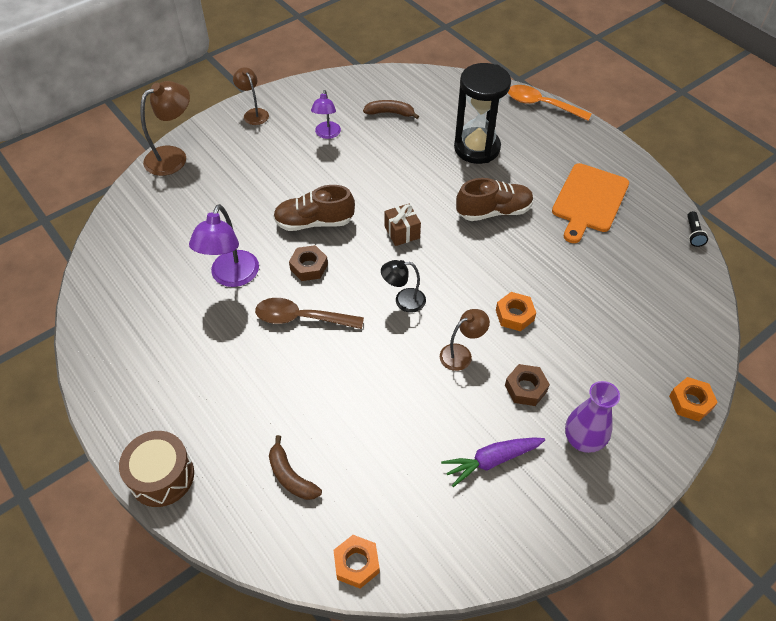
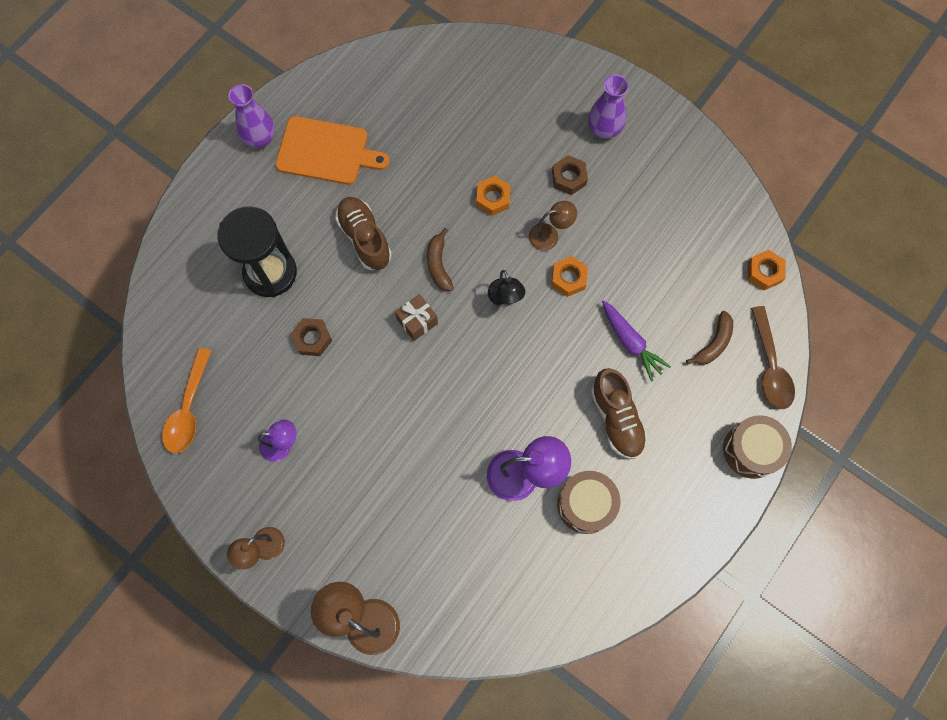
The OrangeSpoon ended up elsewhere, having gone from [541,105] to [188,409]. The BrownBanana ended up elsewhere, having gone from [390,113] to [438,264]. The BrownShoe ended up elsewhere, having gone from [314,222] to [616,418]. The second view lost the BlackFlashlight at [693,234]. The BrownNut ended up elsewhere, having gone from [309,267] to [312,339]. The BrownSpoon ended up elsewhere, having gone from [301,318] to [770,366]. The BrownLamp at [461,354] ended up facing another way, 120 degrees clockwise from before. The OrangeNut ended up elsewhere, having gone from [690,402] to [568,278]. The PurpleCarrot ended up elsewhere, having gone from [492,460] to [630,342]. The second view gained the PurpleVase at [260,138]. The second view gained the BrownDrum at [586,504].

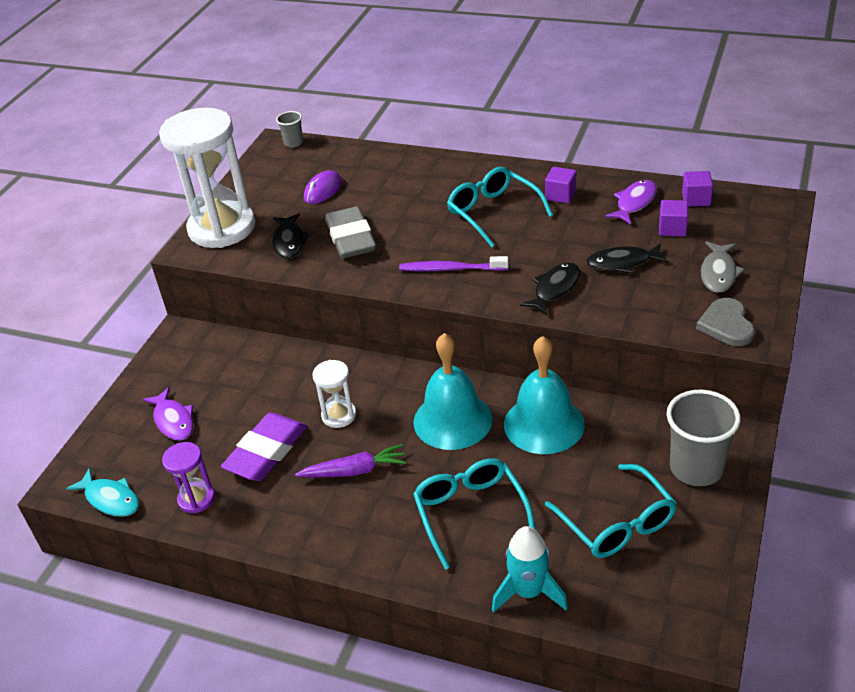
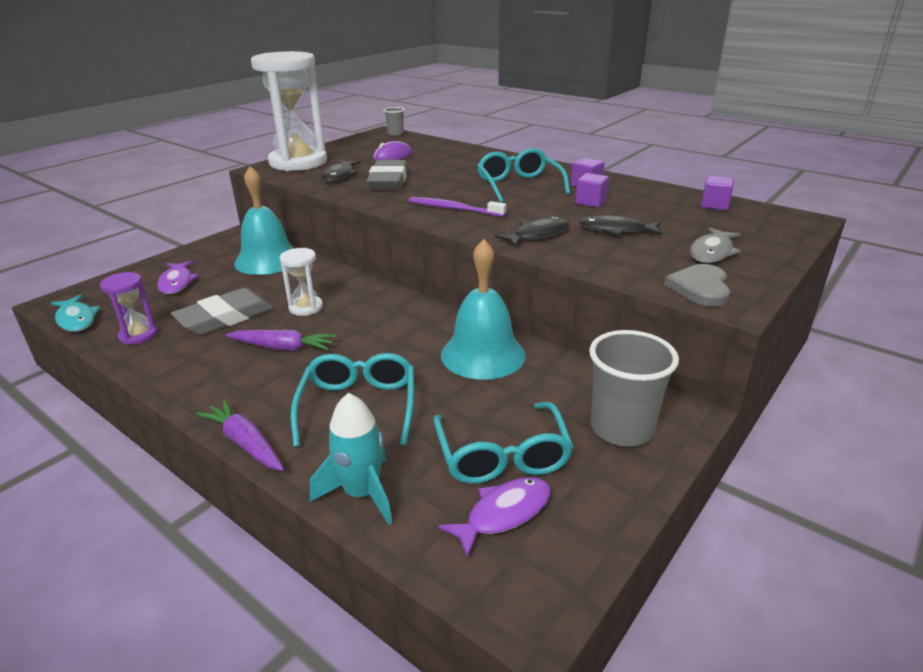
The PurpleFish ended up elsewhere, having gone from [634,203] to [504,514]. The PurpleCube ended up elsewhere, having gone from [672,229] to [590,202]. The TurquoiseBell ended up elsewhere, having gone from [452,420] to [267,260]. What was the PurpleEraser at [266,451] turned into the GreyEraser at [225,317]. The second view gained the PurpleCarrot at [245,443].

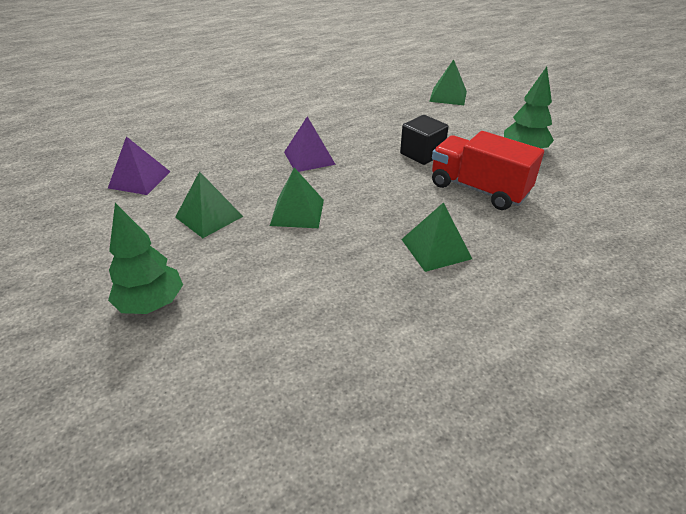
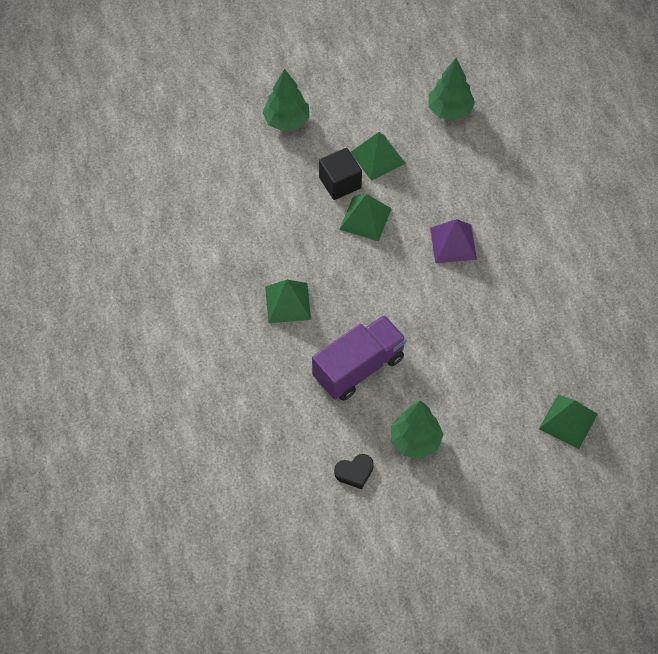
The BlackCube ended up elsewhere, having gone from [422,154] to [340,183]. What was the RedTruck at [478,189] turned into the PurpleTruck at [358,368]. Where the PurplePyramid stood at [139,179], the GreenTree came to stand at [450,110]. The second view gained the BlackHeart at [354,472].

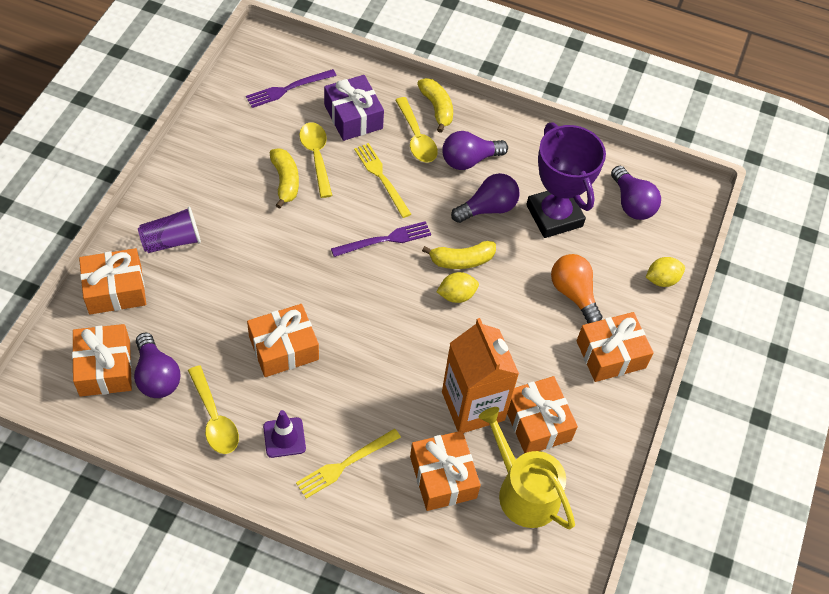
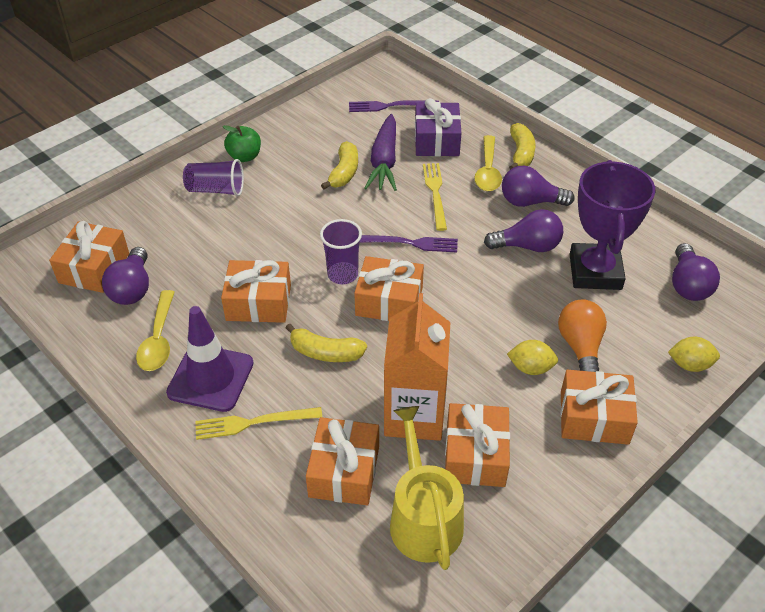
Where the YellowSpoon stood at [316,156], the PurpleCarrot came to stand at [384,161]. The YellowBanana ended up elsewhere, having gone from [462,260] to [325,352]. The OrangeGift ended up elsewhere, having gone from [115,289] to [389,301]. The YellowLemon ended up elsewhere, having gone from [456,295] to [530,368]. The size of the PurpleTrafficCone at [284,437] changed by a factor of 1.69. The second view gained the GreenApple at [244,156]. The second view gained the PurpleCup at [342,274].

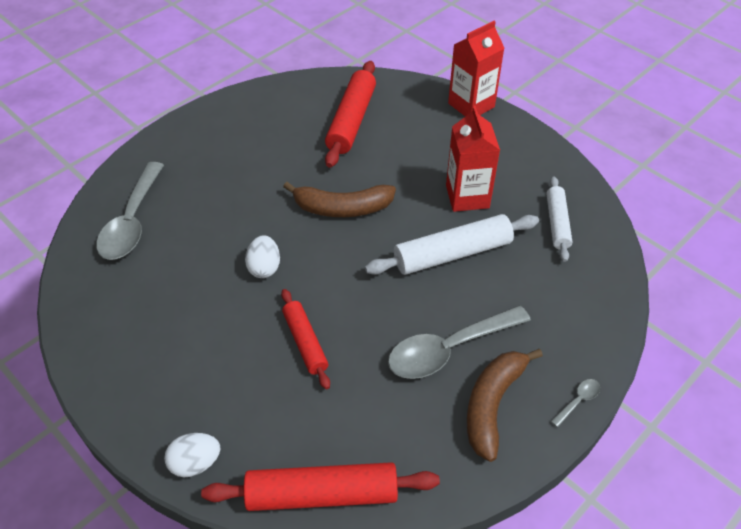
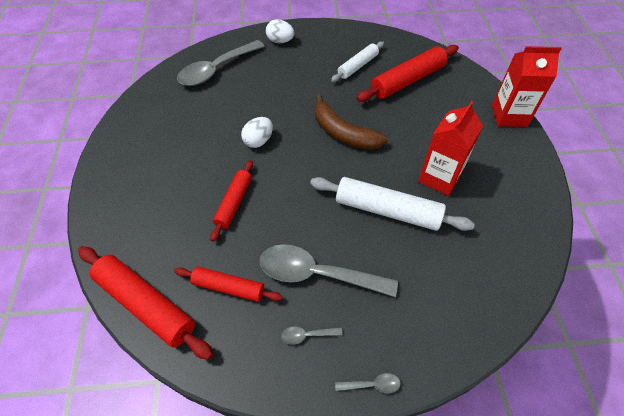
The WhiteRollingPin ended up elsewhere, having gone from [557,223] to [357,66]. Where the BrownBanana stood at [492,404], the GreySpoon came to stand at [307,335]. The WhiteEgg ended up elsewhere, having gone from [195,463] to [280,41]. The second view gained the RedRollingPin at [228,287].

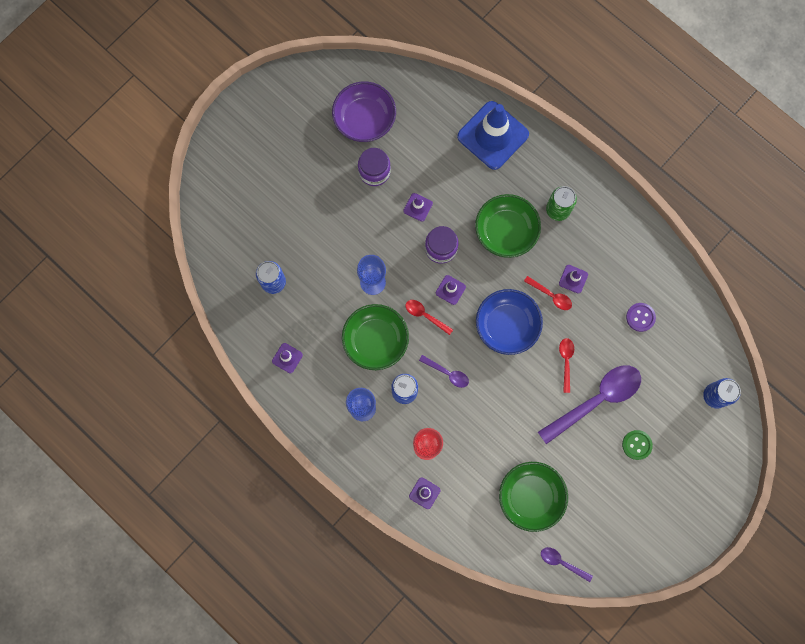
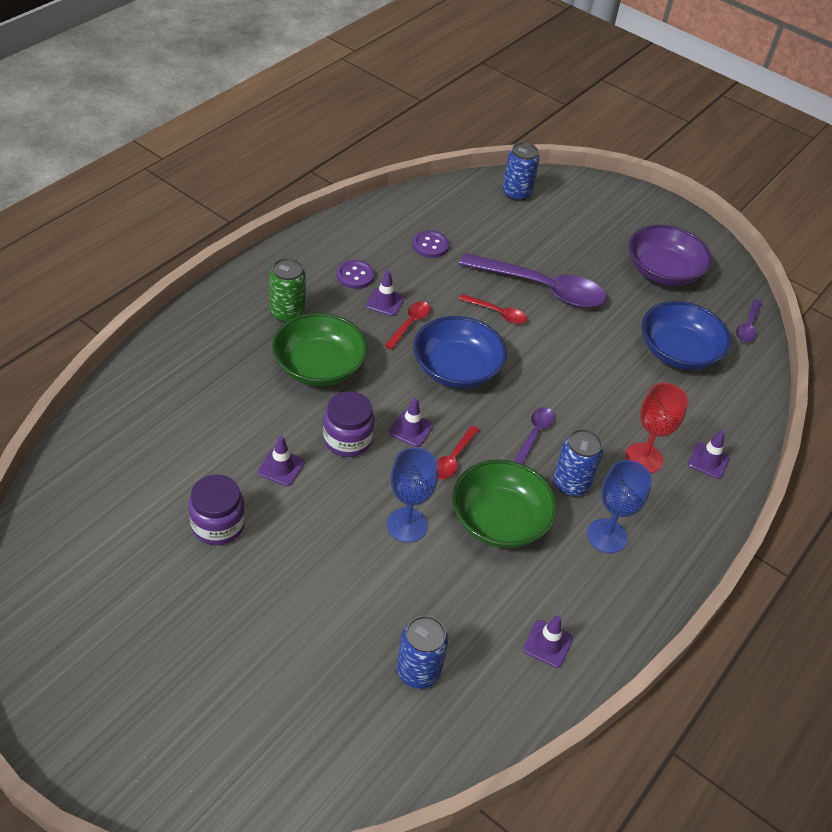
The PurpleBowl ended up elsewhere, having gone from [364,119] to [663,271]. The second view lost the BlueTrafficCone at [493,135]. The RedSpoon at [566,361] ended up facing another way, 150 degrees counterclockwise from before. The PurpleSpoon at [596,400] ended up facing another way, 150 degrees clockwise from before. The second view lost the GreenButton at [637,445]. What was the GreenBowl at [530,496] turned into the BlueBowl at [678,352]. The second view gained the PurpleButton at [355,276].

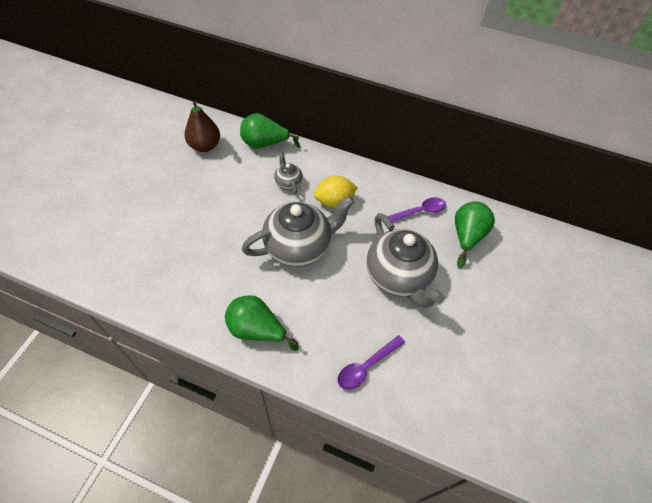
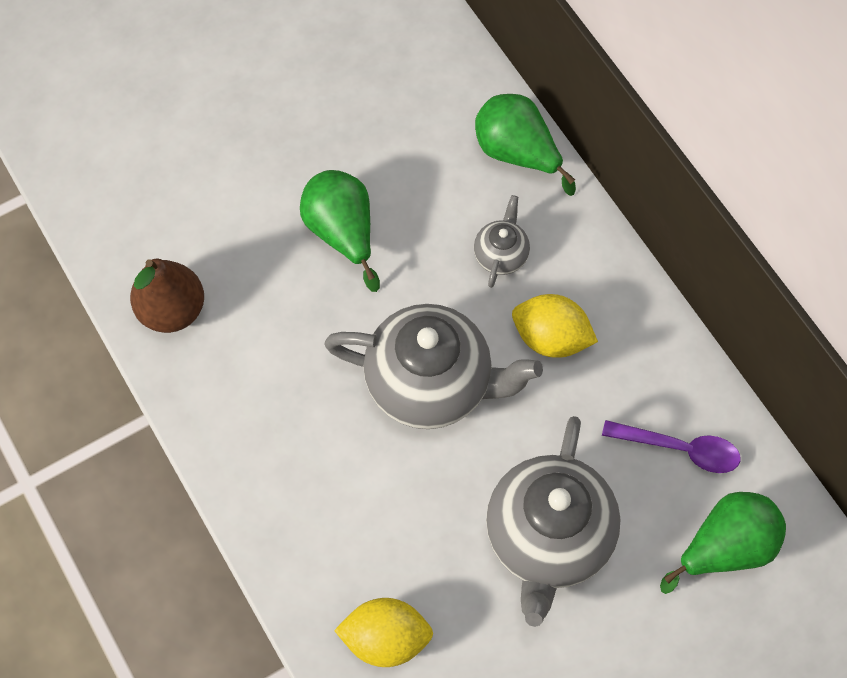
The BrownPear ended up elsewhere, having gone from [205,146] to [172,310]. The GreenPear ended up elsewhere, having gone from [257,330] to [342,233]. Where the PurpleSpoon stood at [366,366], the YellowLemon came to stand at [385,638].

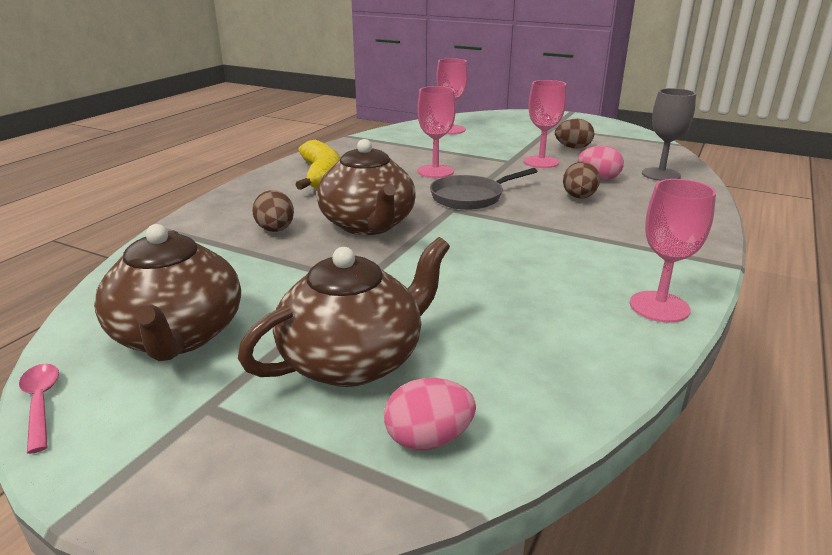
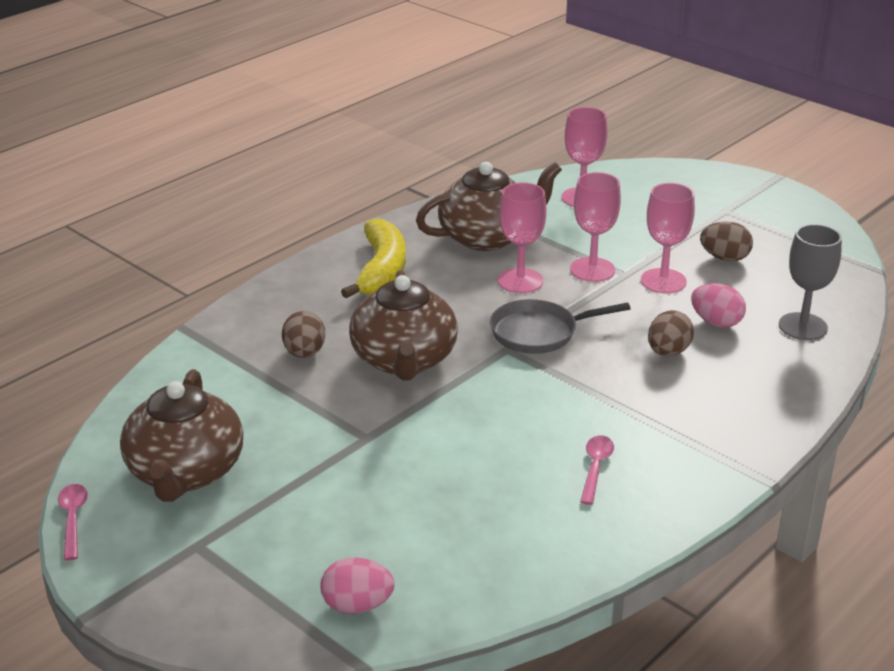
The PinkGoblet ended up elsewhere, having gone from [659,307] to [592,270]. The BrownTeapot ended up elsewhere, having gone from [354,360] to [487,237]. The second view gained the PinkSpoon at [595,468].

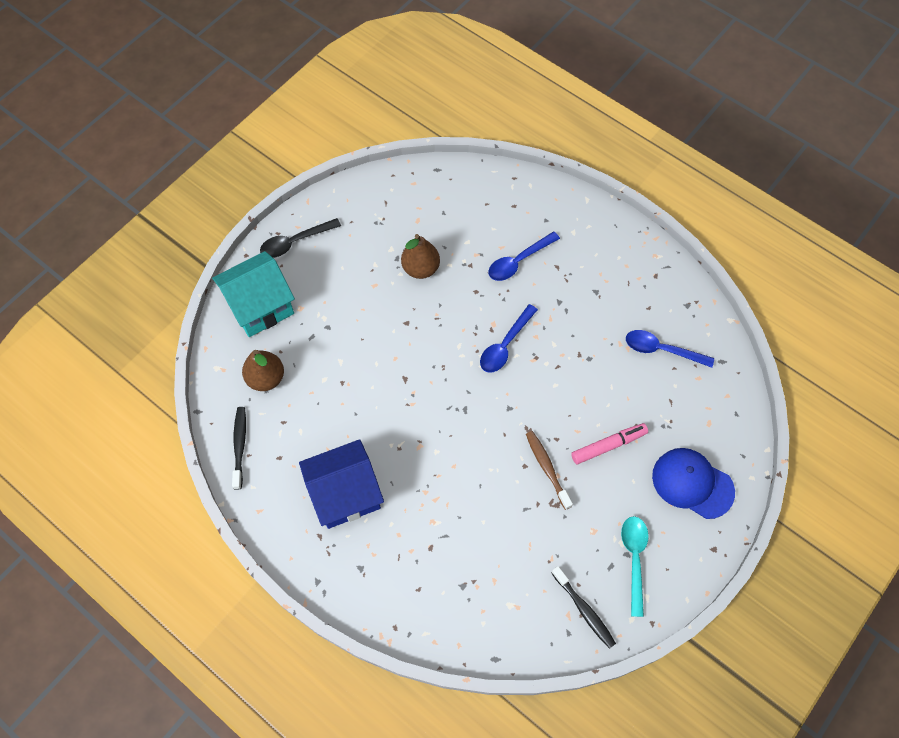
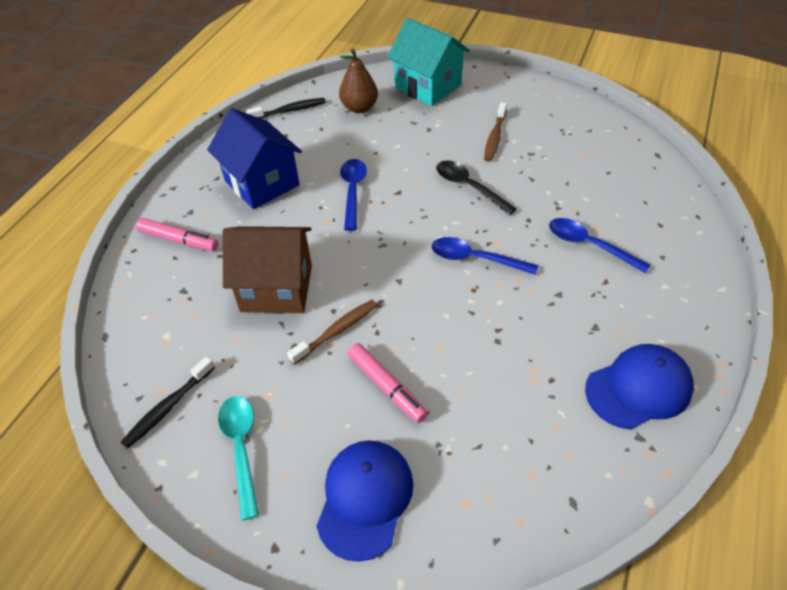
The BlackSpoon ended up elsewhere, having gone from [295,242] to [469,187]. The second view lost the BrownPear at [420,268]. The BlueSpoon ended up elsewhere, having gone from [661,350] to [353,191]. The TurquoiseSpoon at [634,559] ended up facing another way, 90 degrees counterclockwise from before. The second view gained the BrownToothbrush at [495,137]. The second view gained the PinkMarker at [179,240]. The second view gained the BrownHouse at [276,288]. The second view gained the BlueCap at [639,388].

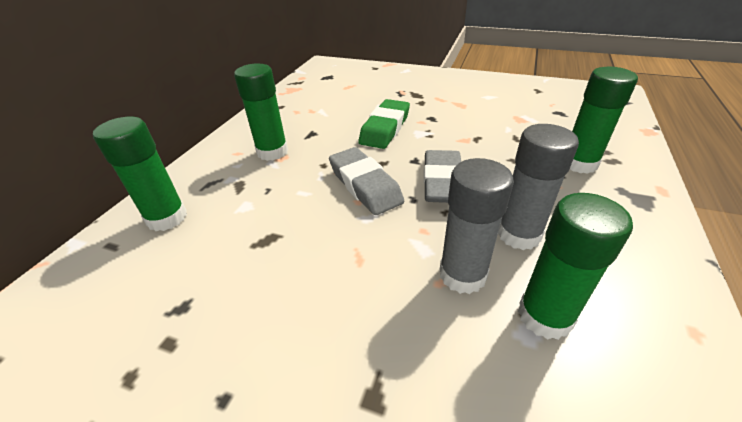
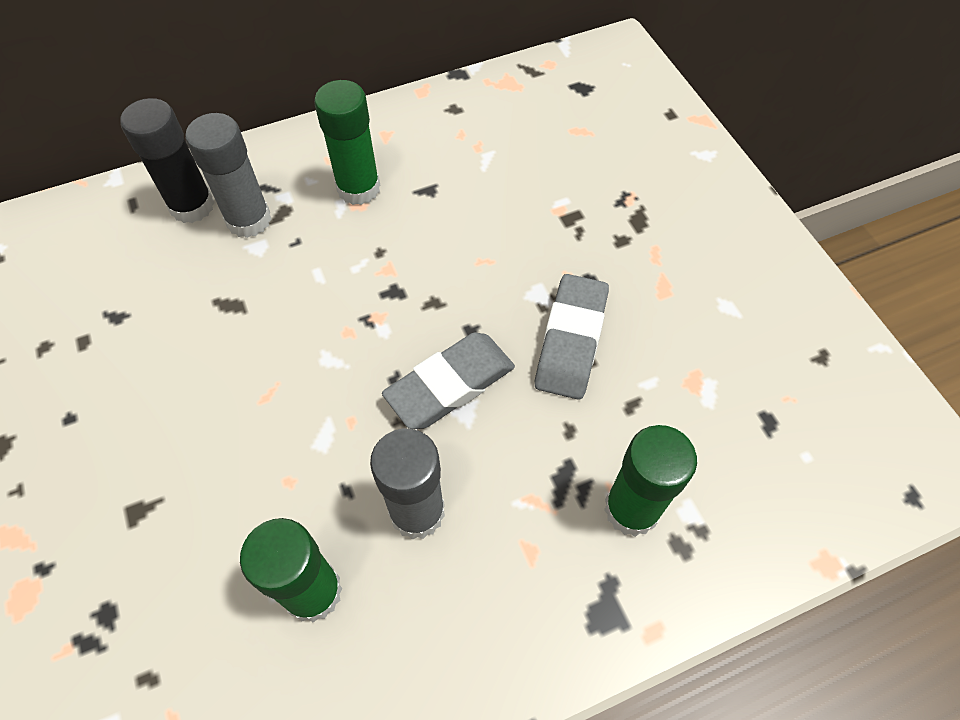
The second view lost the GreenEraser at [385,128]. What was the GreenGlueStick at [167,218] turned into the BlackGlueStick at [192,206]. The GreyEraser ended up elsewhere, having gone from [365,185] to [571,341]. The GreyGlueStick ended up elsewhere, having gone from [462,275] to [248,220].

